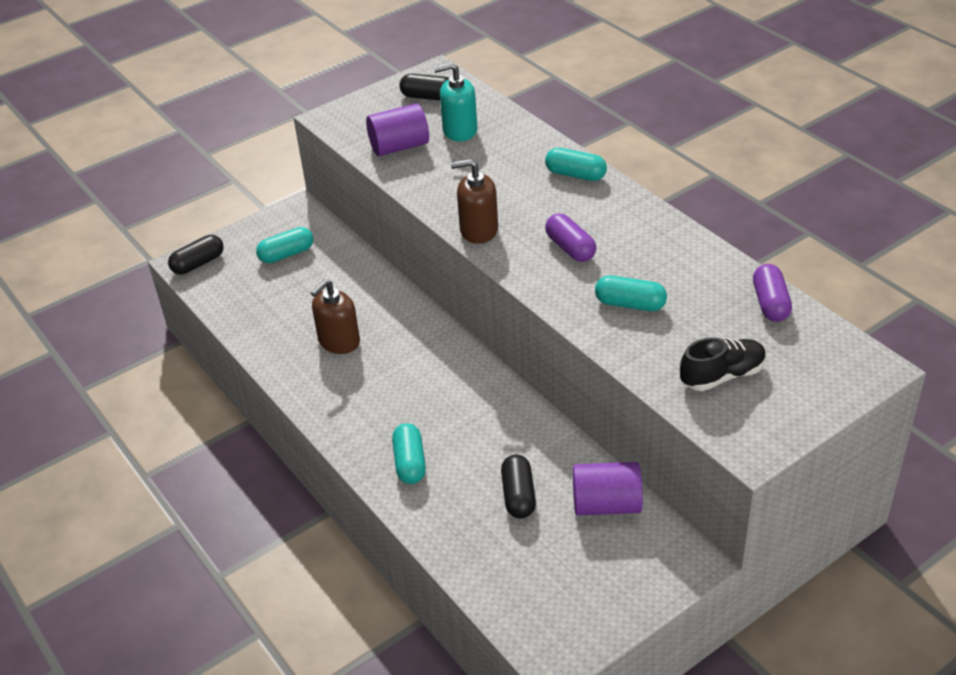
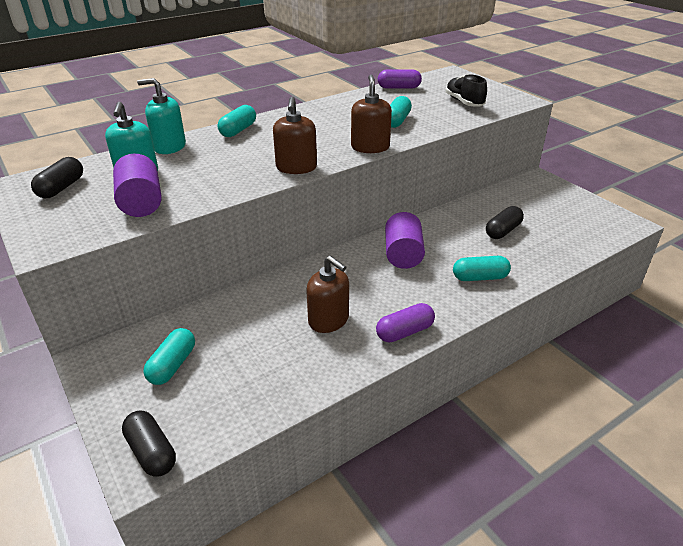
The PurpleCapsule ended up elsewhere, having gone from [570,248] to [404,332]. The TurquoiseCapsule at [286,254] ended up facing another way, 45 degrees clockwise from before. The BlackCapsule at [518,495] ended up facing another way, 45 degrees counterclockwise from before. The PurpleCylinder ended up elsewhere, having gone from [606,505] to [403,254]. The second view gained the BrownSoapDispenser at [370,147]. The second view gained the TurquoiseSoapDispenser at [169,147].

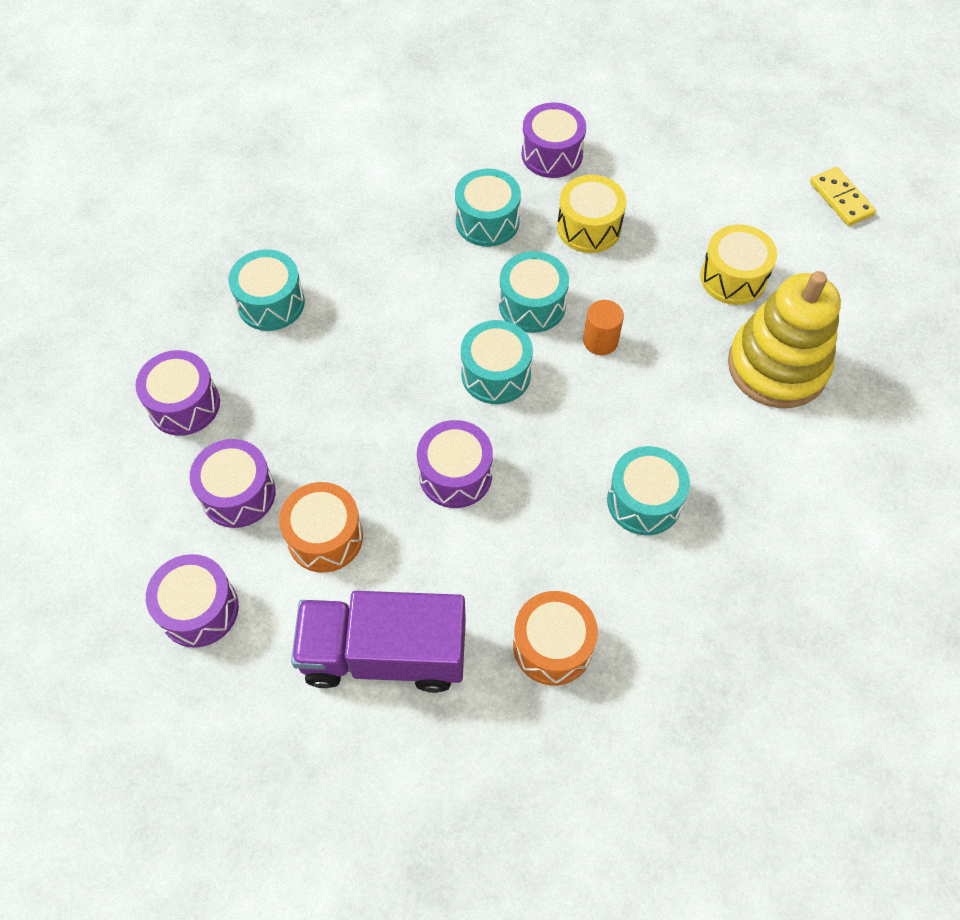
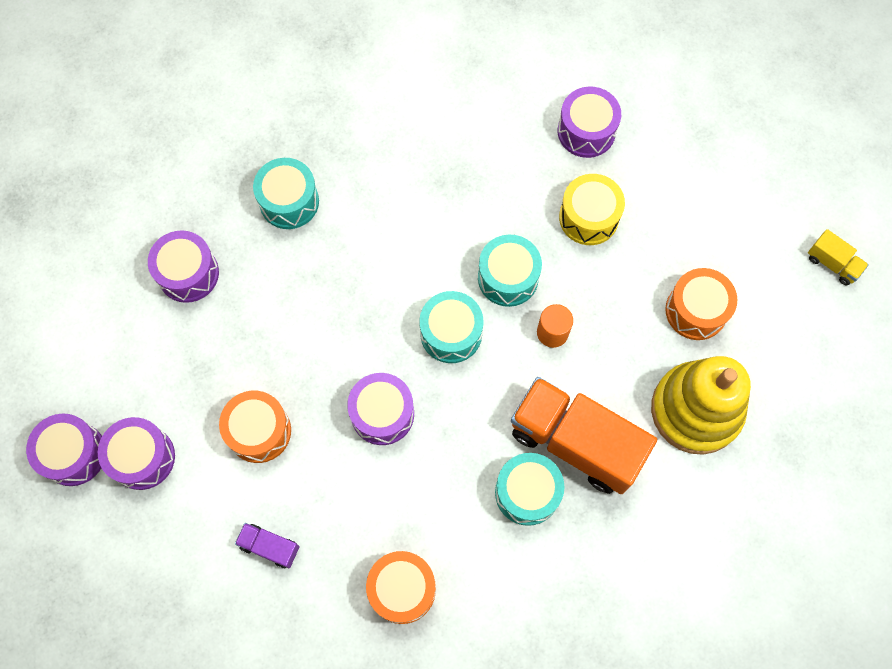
Where the YellowDomino stood at [841,199], the YellowTruck came to stand at [832,263]. The second view lost the TurquoiseDrum at [487,221]. What was the YellowDrum at [733,278] turned into the OrangeDrum at [696,310]. The PurpleDrum ended up elsewhere, having gone from [238,494] to [74,454]. The size of the PurpleTruck at [384,654] changed by a factor of 0.44. The second view gained the OrangeTruck at [575,442].

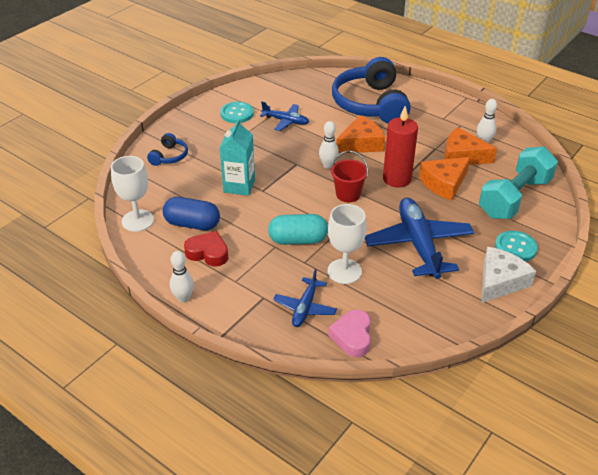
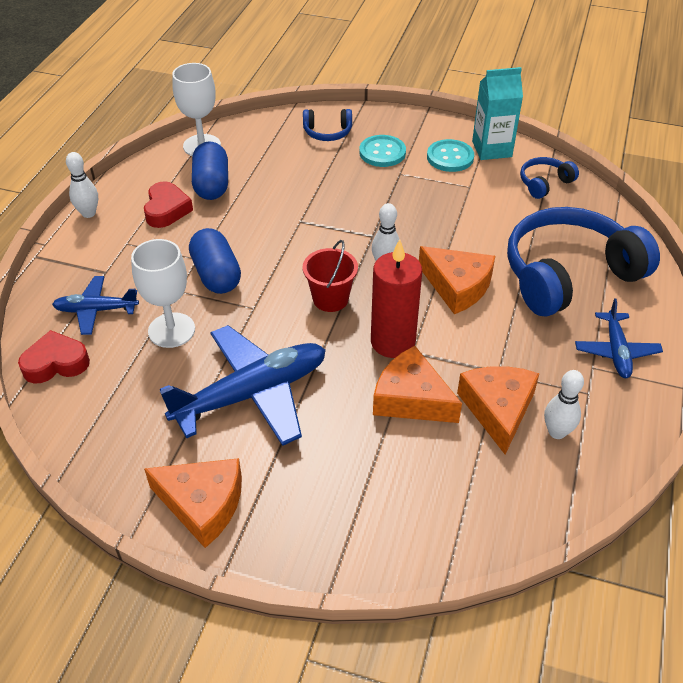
The BluePlane ended up elsewhere, having gone from [286,121] to [616,351]. The TurquoiseCarton ended up elsewhere, having gone from [239,186] to [491,149]. The second view lost the TurquoiseDumbbell at [514,198]. What was the TurquoiseCapsule at [298,240] turned into the BlueCapsule at [216,275]. The TurquoiseButton ended up elsewhere, having gone from [515,247] to [382,152]. What was the WhiteCheese at [500,281] turned into the OrangeCheese at [203,504]. What was the PinkHeart at [352,336] turned into the RedHeart at [56,363]. The second view gained the BlueHeadphones at [544,183].

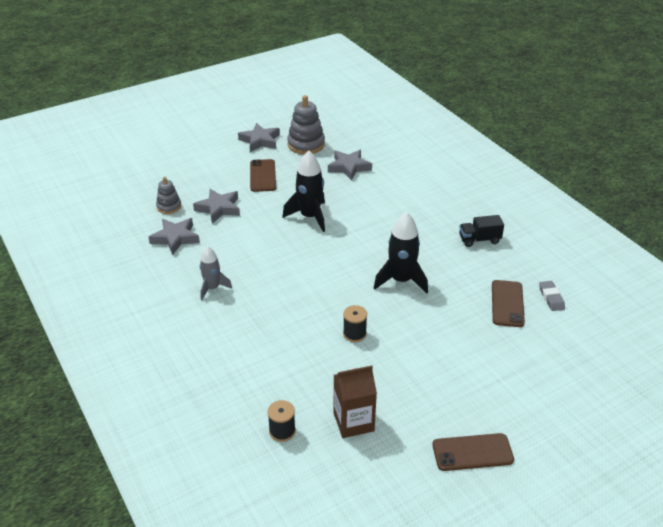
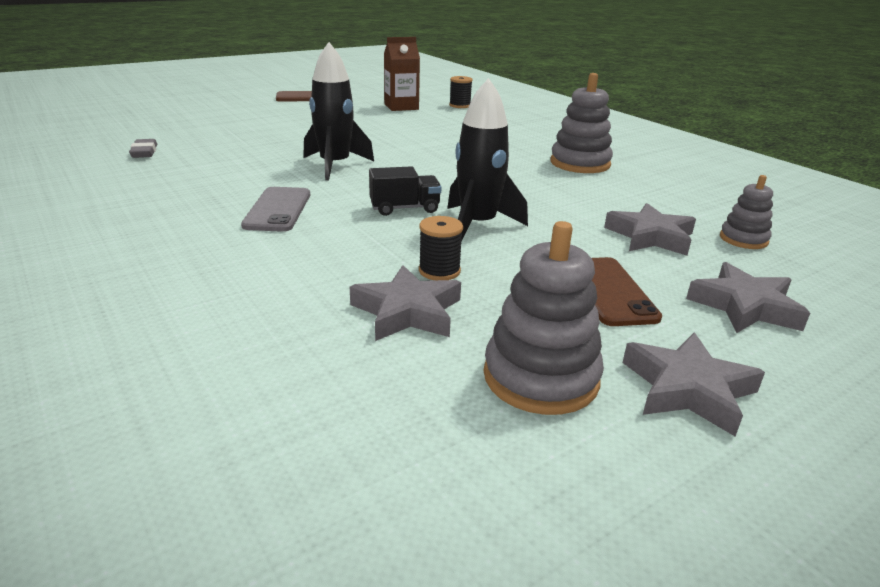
The BlackTruck ended up elsewhere, having gone from [479,240] to [404,208]. The GreyStar ended up elsewhere, having gone from [175,238] to [744,306]. Where the GreyRocket stood at [212,288], the GreyStackingToy came to stand at [580,163]. The second view lost the BrownPhone at [507,303]. The BlackSpool ended up elsewhere, having gone from [354,334] to [439,271]. The second view gained the GreyPhone at [278,210].

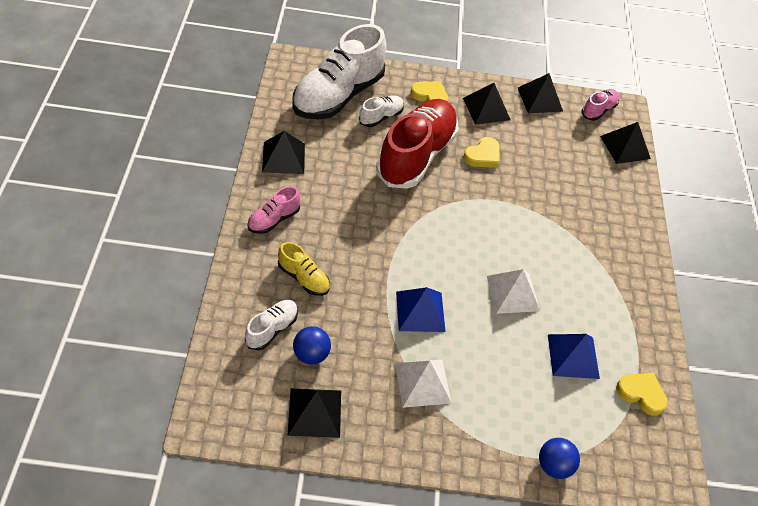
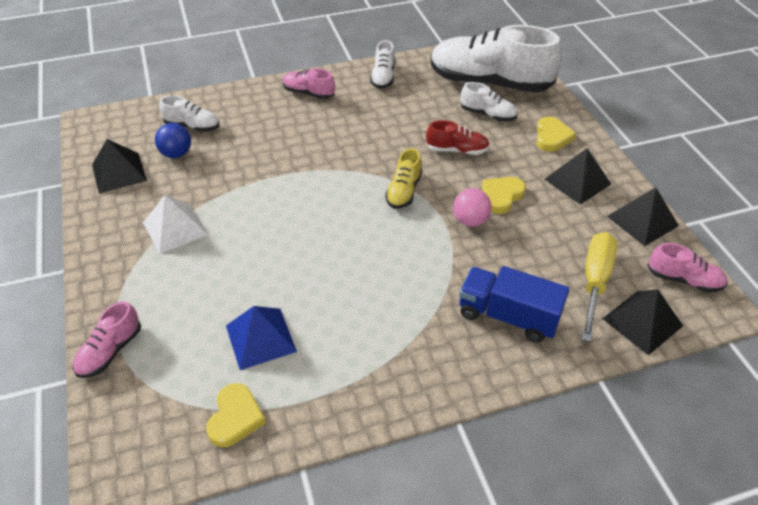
The size of the RedShoe at [416,155] changed by a factor of 0.45. Where the BlackPyramid stood at [283,157], the WhiteShoe came to stand at [383,77]. The YellowHeart at [482,155] ended up facing another way, 105 degrees clockwise from before. The YellowShoe ended up elsewhere, having gone from [303,278] to [403,191]. The second view lost the WhitePyramid at [513,293]. The second view lost the BluePyramid at [420,311]. Where the BlueBall stood at [553,465], the PinkShoe came to stand at [110,351]. The second view gained the PinkBall at [470,221]. The second view gained the YellowScrewdriver at [594,281]. The second view gained the BlueTruck at [508,316].

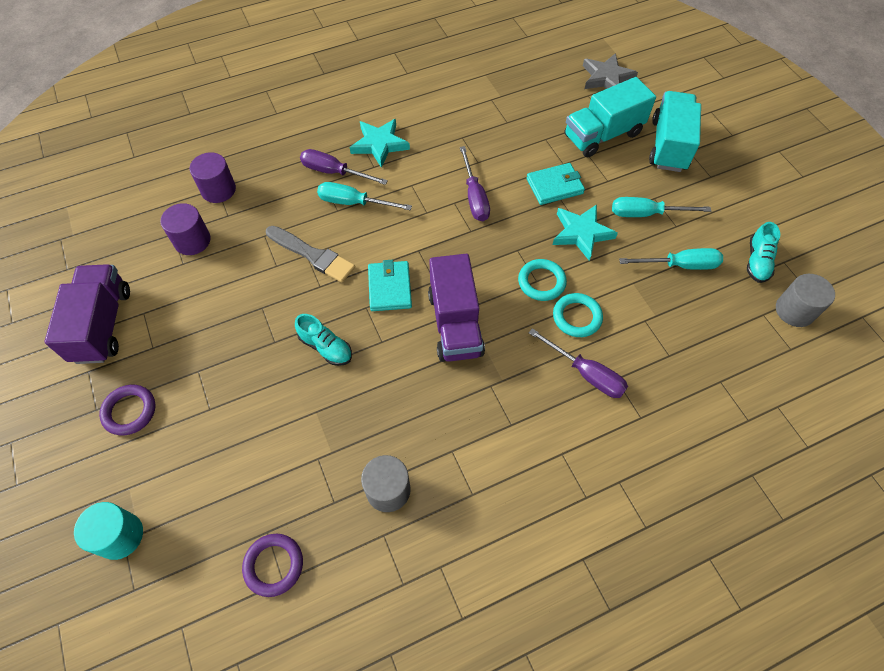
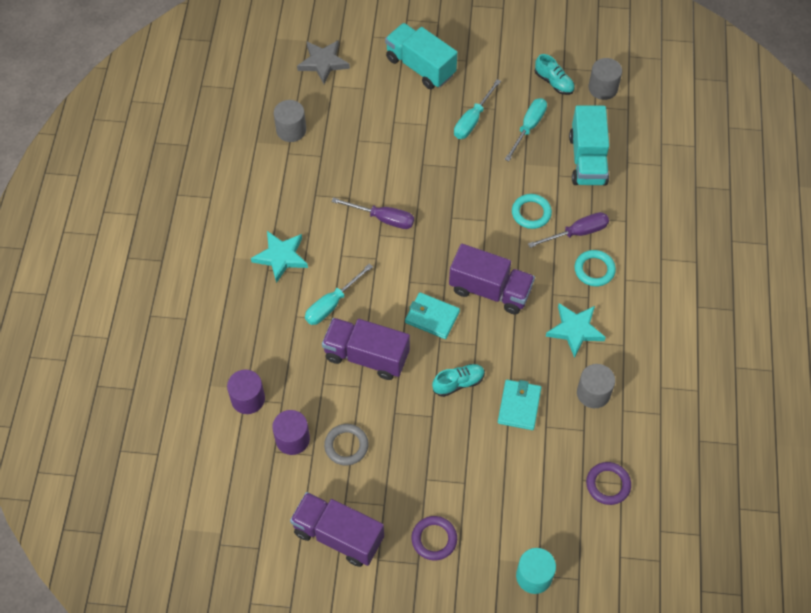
The TurquoiseTruck ended up elsewhere, having gone from [602,135] to [587,160]. The second view lost the PurpleScrewdriver at [334,172]. The TurquoiseWallet ended up elsewhere, having gone from [554,186] to [519,406]. The TurquoiseStar ended up elsewhere, having gone from [581,233] to [575,330]. Where the GreyBrush stood at [313,255], the PurpleTruck came to stand at [366,356]. The TurquoiseRing ended up elsewhere, having gone from [541,282] to [594,270]. The second view gained the GreyCylinder at [291,130]. The second view gained the GreyRing at [346,446].

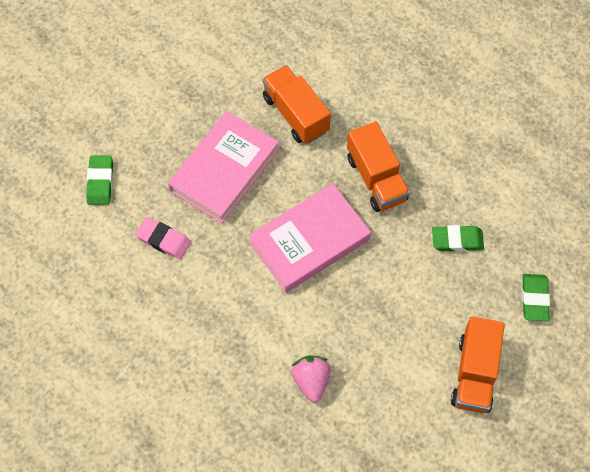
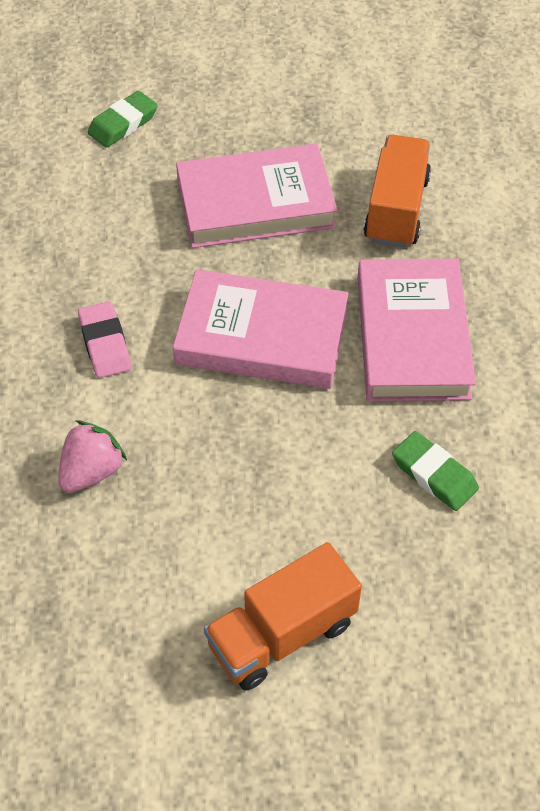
Where the OrangeTruck stood at [376,178], the PinkBook came to stand at [412,336]. The PinkEraser ended up elsewhere, having gone from [163,240] to [105,344]. The second view lost the GreenEraser at [534,299].

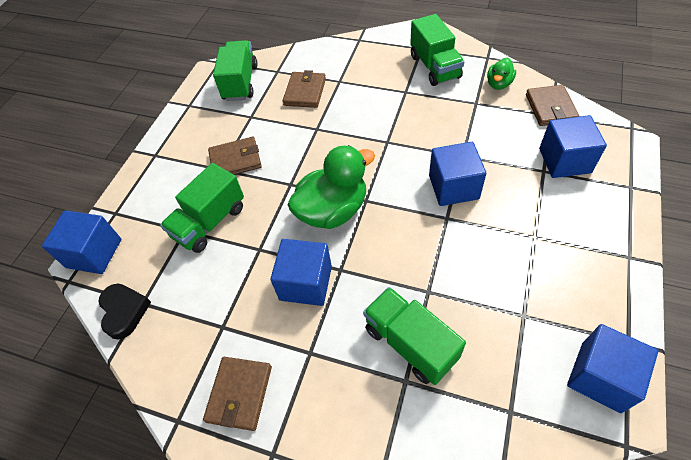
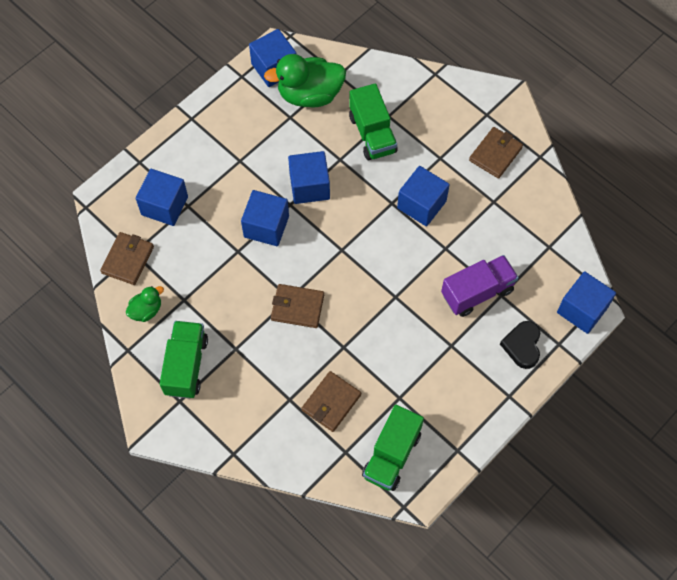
The BrownWallet ended up elsewhere, having gone from [235,160] to [297,307]. The GreenDuck ended up elsewhere, having gone from [333,210] to [309,95]. What was the GreenTruck at [210,222] turned into the PurpleTruck at [477,292]. The BlackHeart ended up elsewhere, having gone from [124,311] to [522,346]. The second view gained the BlueCube at [309,186].

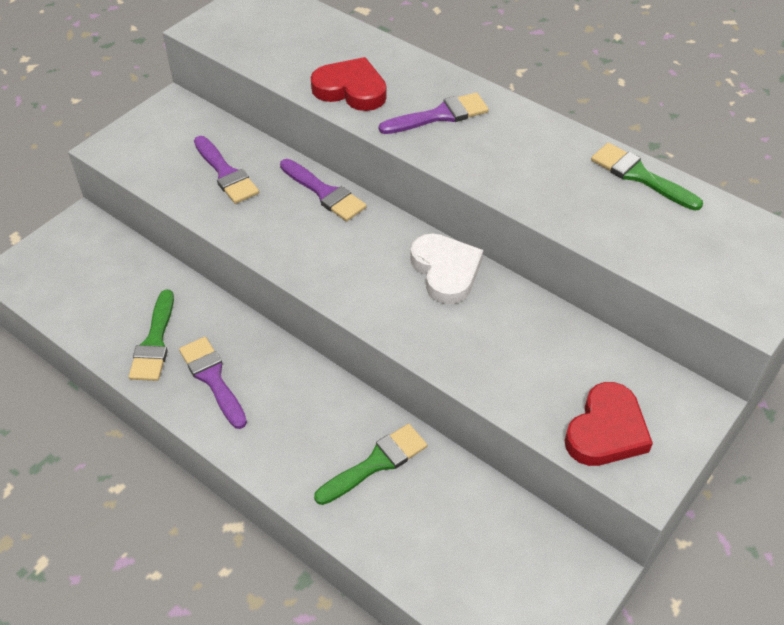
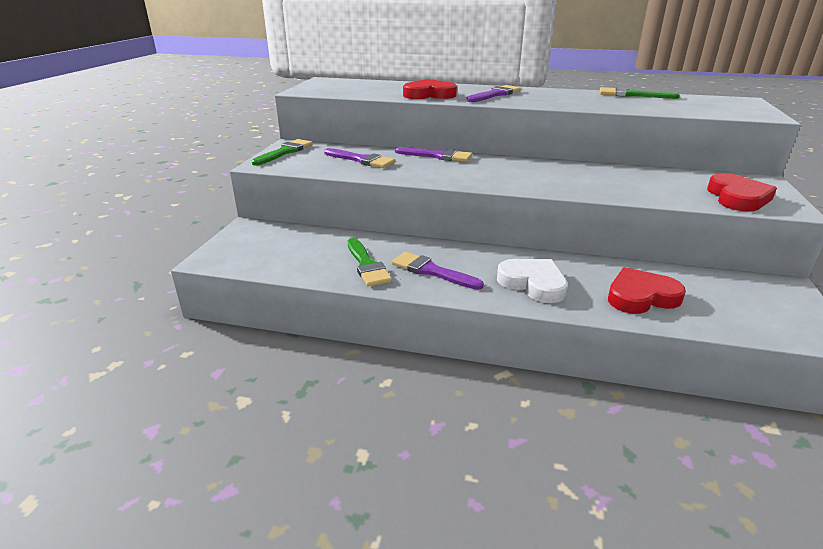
The WhiteHeart ended up elsewhere, having gone from [446,271] to [533,283]. The GreenBrush ended up elsewhere, having gone from [376,463] to [285,152]. The second view gained the RedHeart at [641,296].

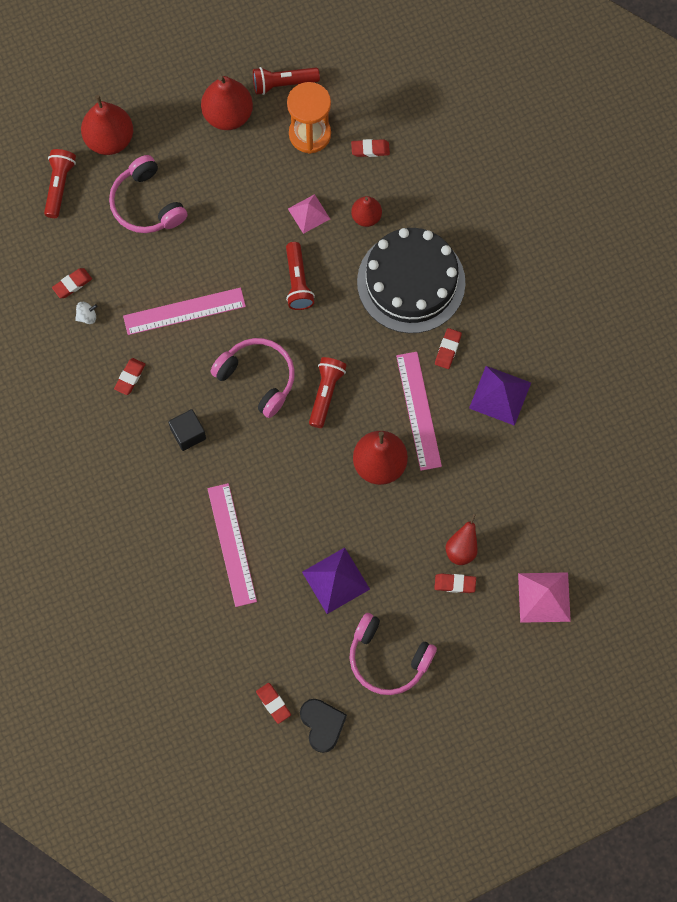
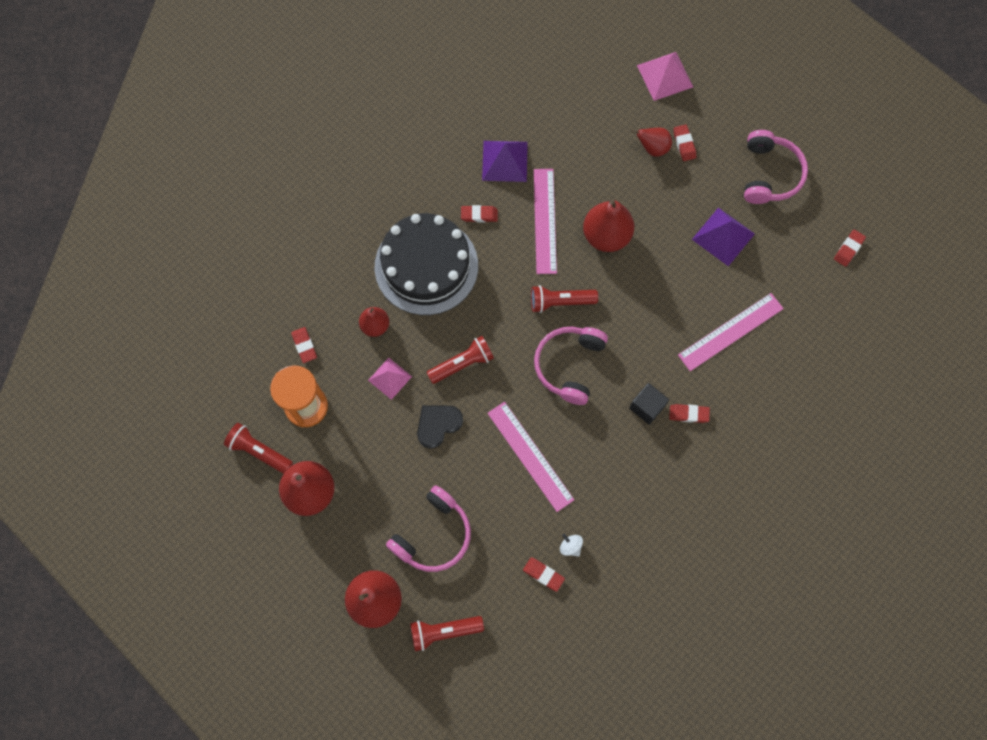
The RedFlashlight at [283,83] ended up facing another way, 150 degrees clockwise from before. The PinkRuler at [418,410] ended up facing another way, 60 degrees counterclockwise from before. The RedEraser ended up elsewhere, having gone from [130,377] to [688,414]. The BlackHeart ended up elsewhere, having gone from [322,724] to [438,424].

